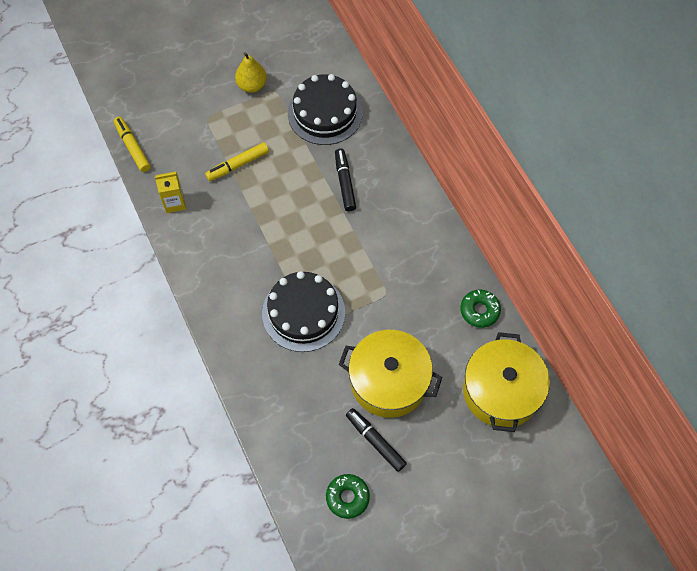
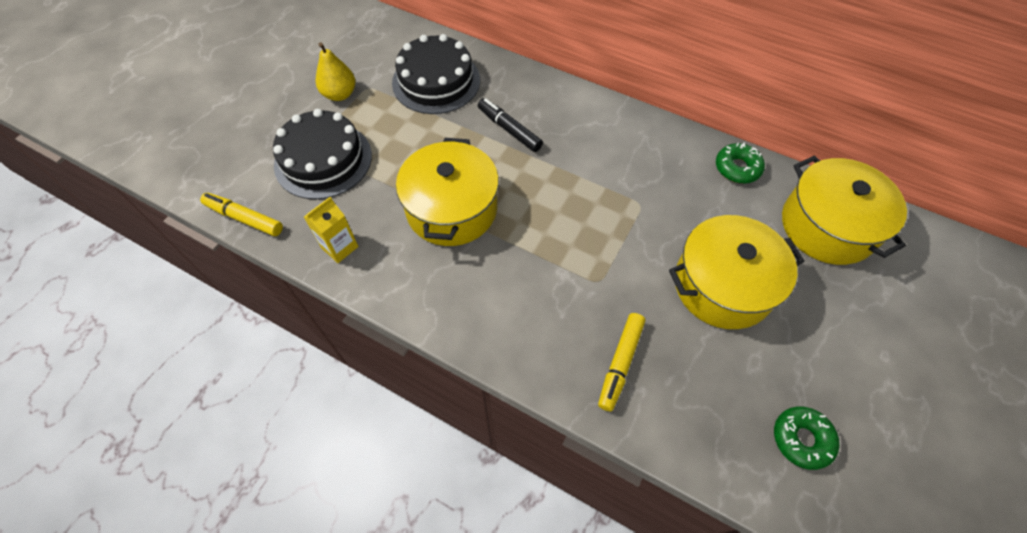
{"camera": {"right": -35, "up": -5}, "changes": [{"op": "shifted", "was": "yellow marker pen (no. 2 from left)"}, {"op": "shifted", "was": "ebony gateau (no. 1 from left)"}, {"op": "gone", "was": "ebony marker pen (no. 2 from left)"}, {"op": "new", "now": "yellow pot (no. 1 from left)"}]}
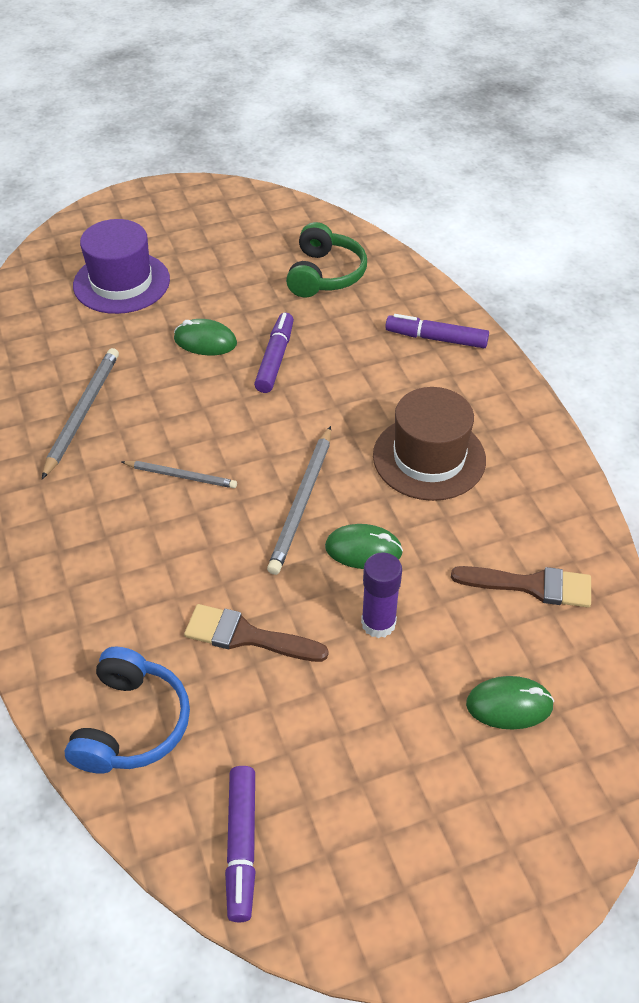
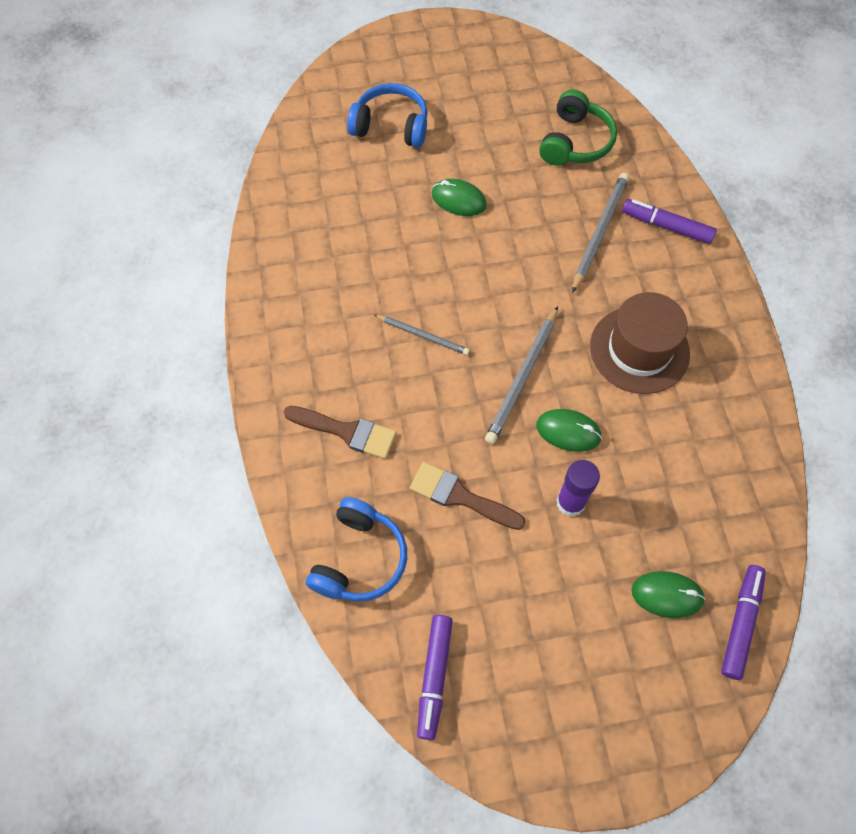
{"camera": {"right": 10, "up": 15}, "changes": [{"op": "swapped", "was": "violet top hat", "now": "royal blue headset (no. 2 from left)"}, {"op": "shifted", "was": "violet marker pen (no. 2 from left in the first image)", "now": "violet marker pen (no. 3 from left)"}, {"op": "shifted", "was": "grey pencil (no. 1 from left in the first image)", "now": "grey pencil (no. 3 from left)"}, {"op": "shifted", "was": "russet brush (no. 2 from left in the first image)", "now": "russet brush (no. 1 from left)"}]}
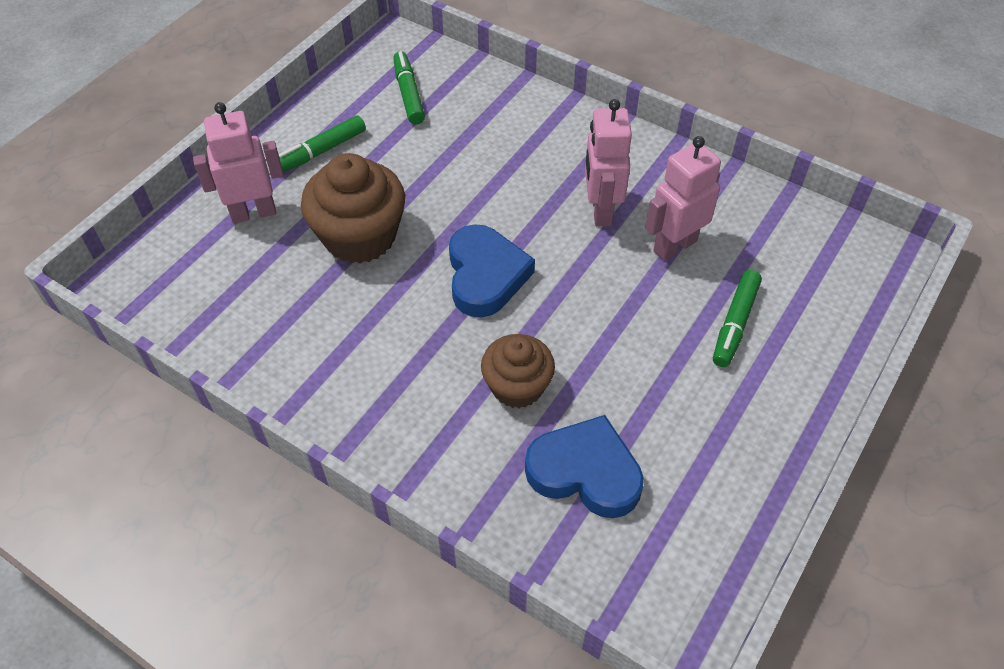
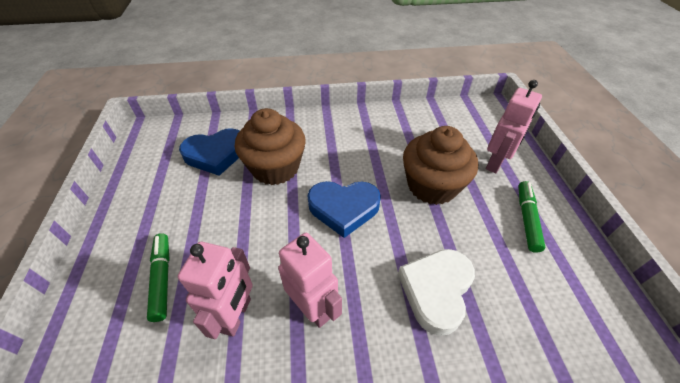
{"camera": {"right": 140, "up": -5}, "changes": [{"op": "gone", "was": "green marker pen (no. 2 from left)"}, {"op": "rotated", "was": "royal blue heart (no. 1 from left in the first image)", "clockwise": -45}, {"op": "scaled", "was": "russet fairy cake (no. 2 from left in the first image)", "ratio": 1.56}, {"op": "new", "now": "snow-white heart"}]}
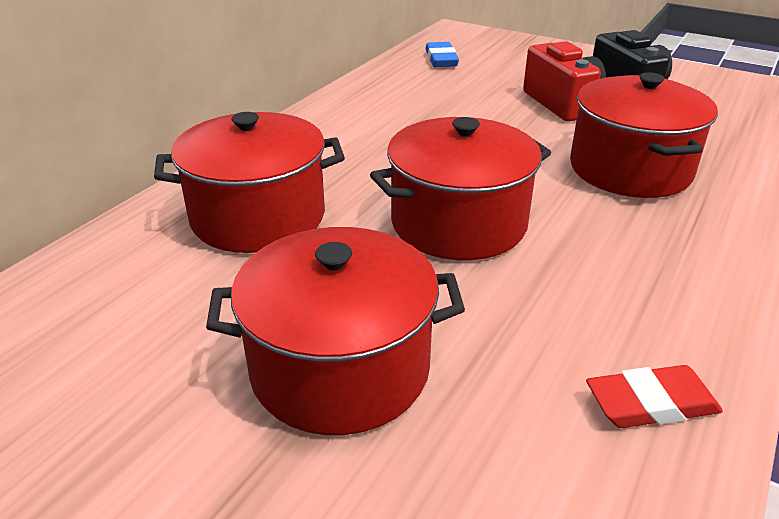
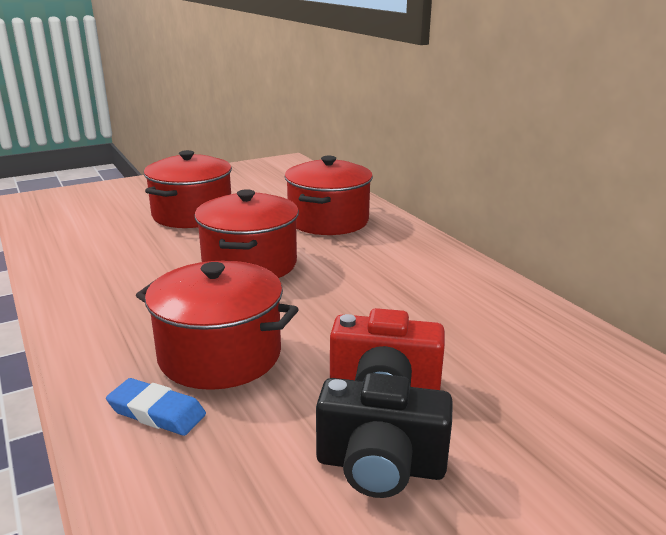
{"camera": {"right": 120, "up": -10}, "changes": [{"op": "shifted", "was": "royal blue eraser"}, {"op": "gone", "was": "red eraser"}]}
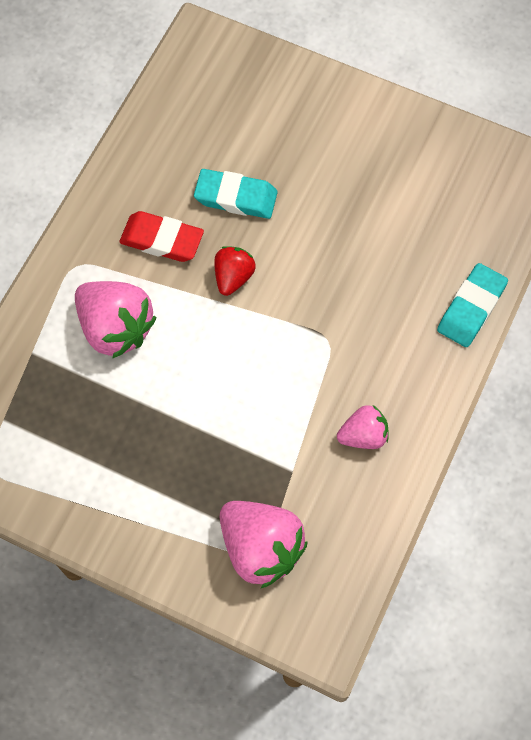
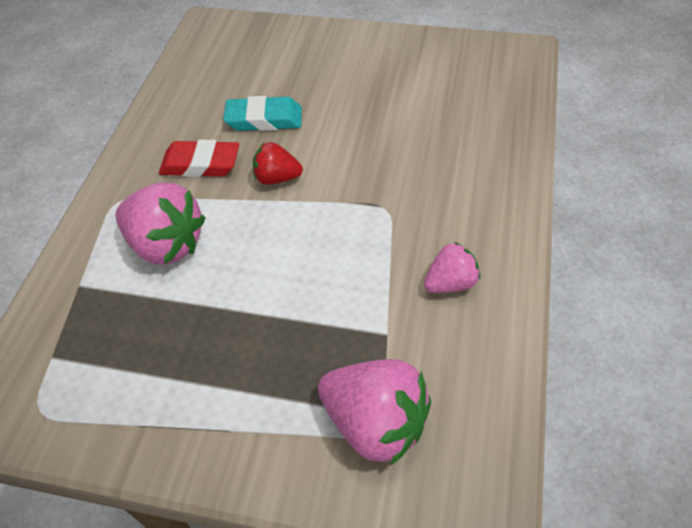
{"camera": {"right": -10, "up": -15}, "changes": [{"op": "rotated", "was": "red strawberry", "clockwise": -90}, {"op": "gone", "was": "aqua eraser (no. 2 from left)"}]}
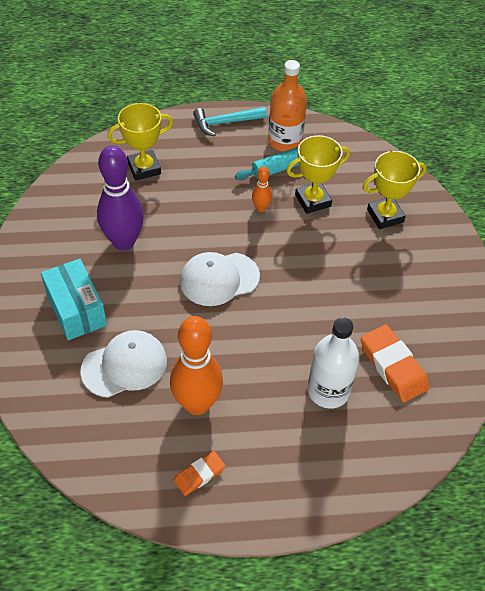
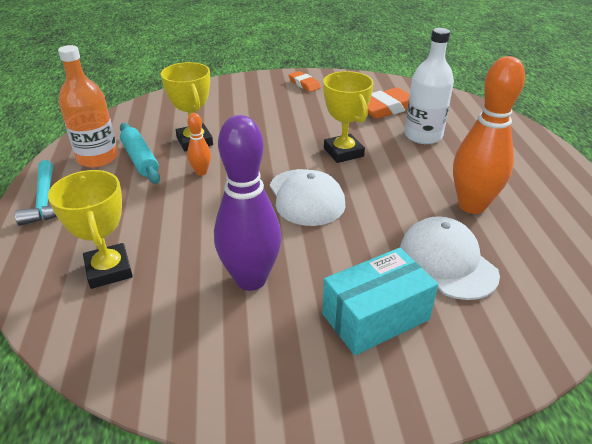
{"camera": {"right": -90, "up": -15}, "changes": [{"op": "shifted", "was": "yellow award cup (no. 3 from left)"}, {"op": "shifted", "was": "orange eraser (no. 1 from left)"}]}
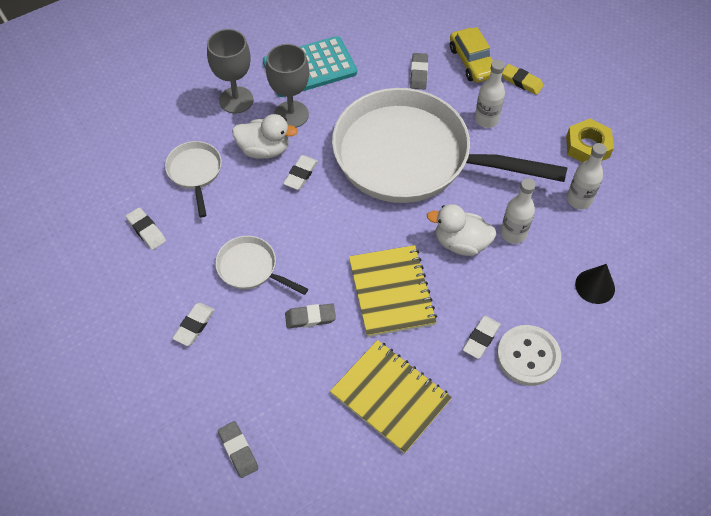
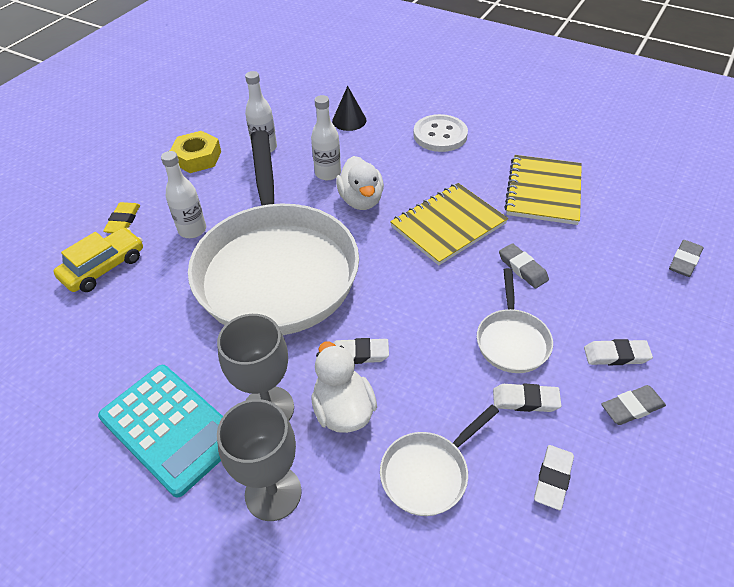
{"camera": {"right": -115, "up": -10}, "changes": [{"op": "shifted", "was": "grey eraser (no. 3 from left in the first image)", "now": "grey eraser (no. 2 from left)"}, {"op": "shifted", "was": "snow-white eraser (no. 4 from left in the first image)", "now": "snow-white eraser (no. 2 from left)"}]}
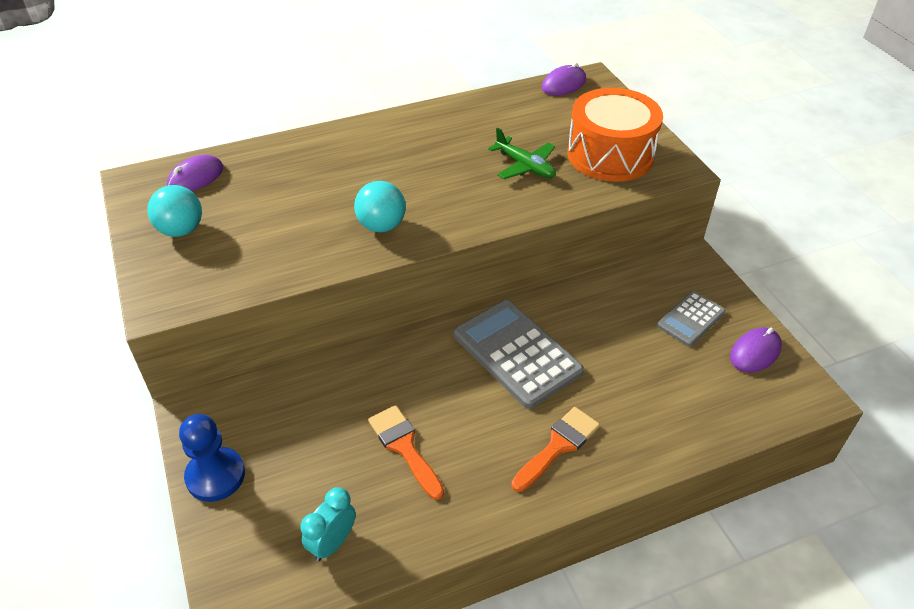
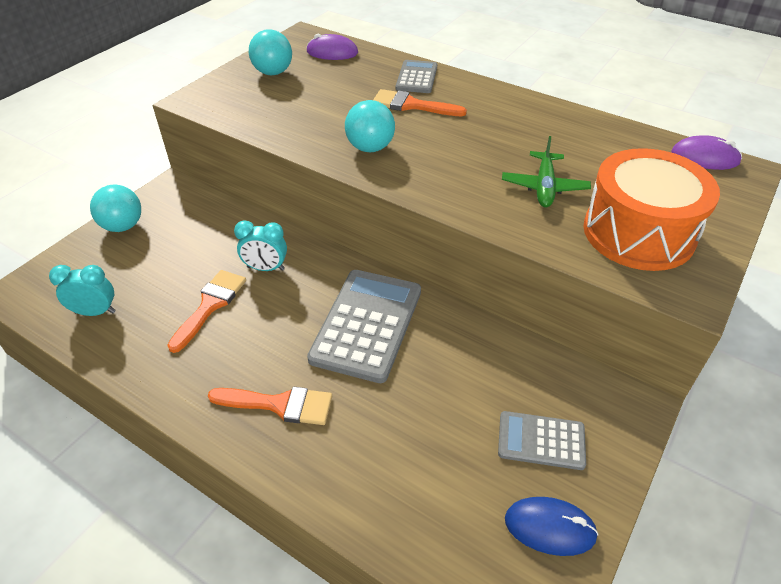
{"camera": {"right": 55, "up": 0}, "changes": [{"op": "repainted", "was": "violet computer mouse (no. 3 from left)", "now": "royal blue computer mouse"}, {"op": "swapped", "was": "royal blue game pawn", "now": "aqua sphere (no. 1 from left)"}, {"op": "new", "now": "grey pocket calculator (no. 2 from left)"}, {"op": "new", "now": "orange brush (no. 3 from left)"}, {"op": "new", "now": "aqua alarm clock (no. 2 from left)"}]}
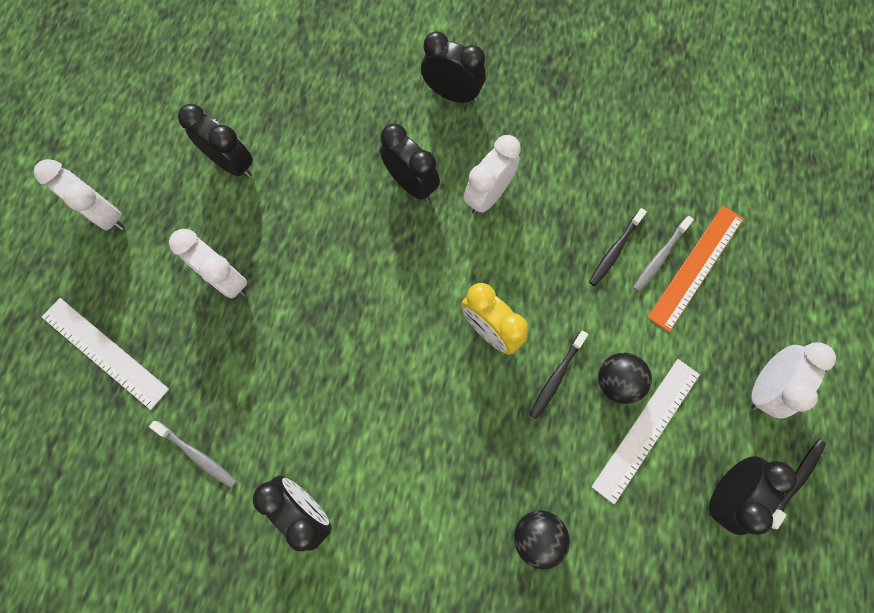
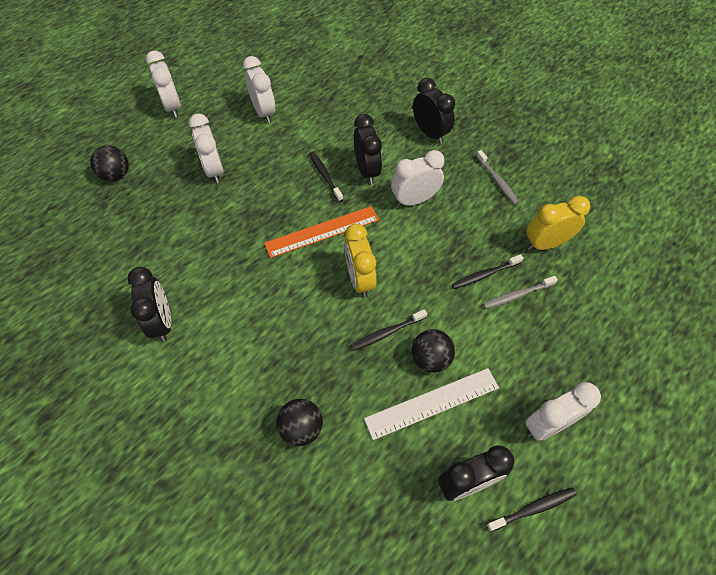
{"camera": {"right": 30, "up": -15}, "changes": [{"op": "repainted", "was": "ebony alarm clock (no. 1 from left)", "now": "snow-white alarm clock (no. 3 from left)"}, {"op": "shifted", "was": "orange measuring stick"}, {"op": "swapped", "was": "snow-white measuring stick (no. 1 from left)", "now": "ebony sphere (no. 1 from left)"}, {"op": "shifted", "was": "grey tooth brush (no. 1 from left)"}, {"op": "new", "now": "ebony tooth brush (no. 1 from left)"}, {"op": "new", "now": "yellow alarm clock (no. 2 from left)"}]}
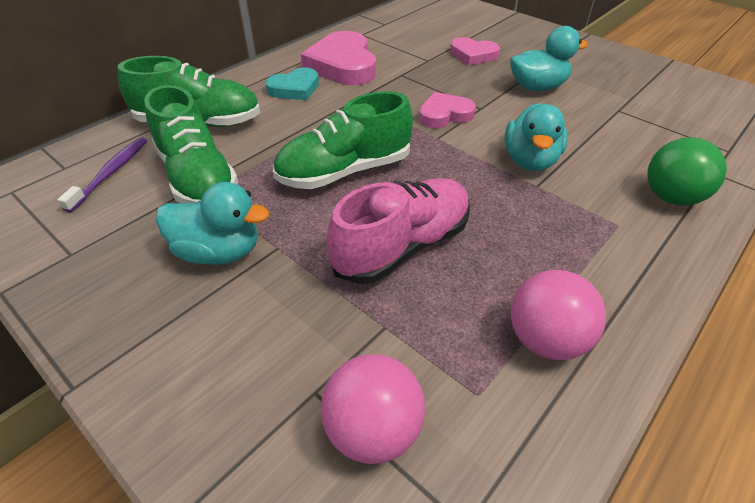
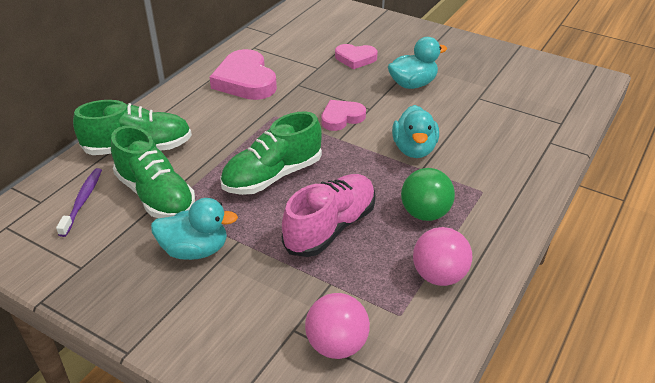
{"camera": {"right": -10, "up": -5}, "changes": [{"op": "gone", "was": "aqua heart"}, {"op": "shifted", "was": "green sphere"}]}
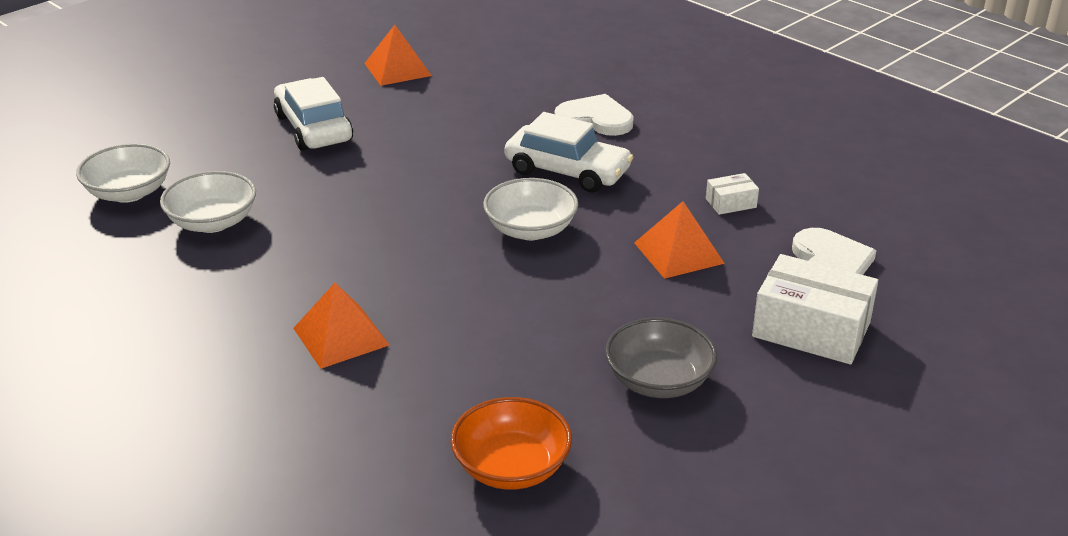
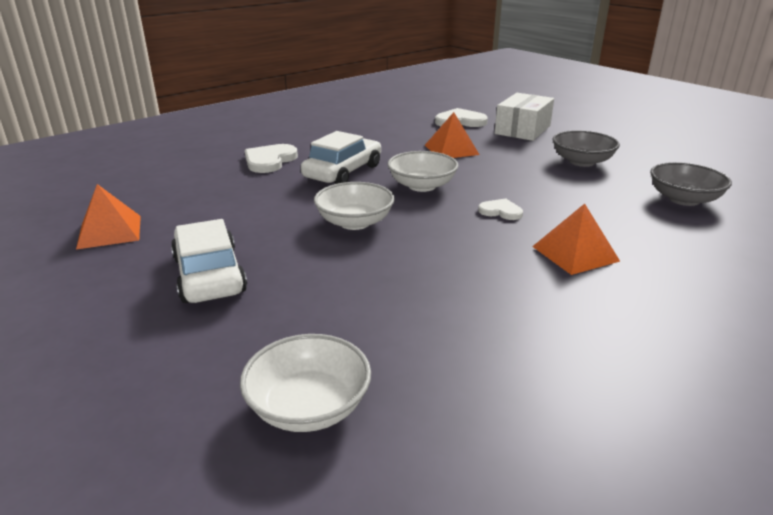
{"camera": {"right": -85, "up": -5}, "changes": [{"op": "rotated", "was": "snow-white car (no. 1 from left)", "clockwise": 90}, {"op": "shifted", "was": "snow-white serving bowl (no. 2 from left)"}, {"op": "gone", "was": "snow-white box (no. 1 from left)"}, {"op": "repainted", "was": "orange serving bowl", "now": "grey serving bowl (no. 2 from left)"}, {"op": "new", "now": "snow-white heart (no. 3 from left)"}]}
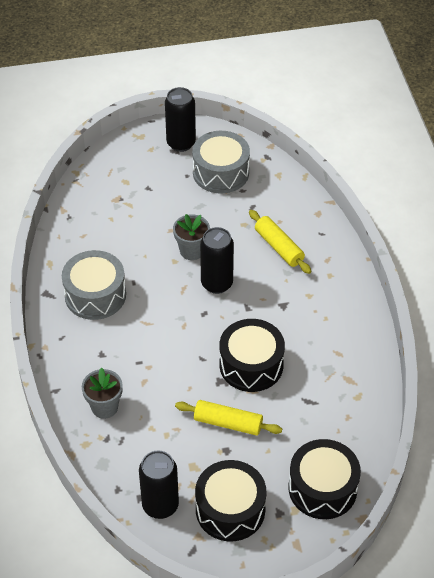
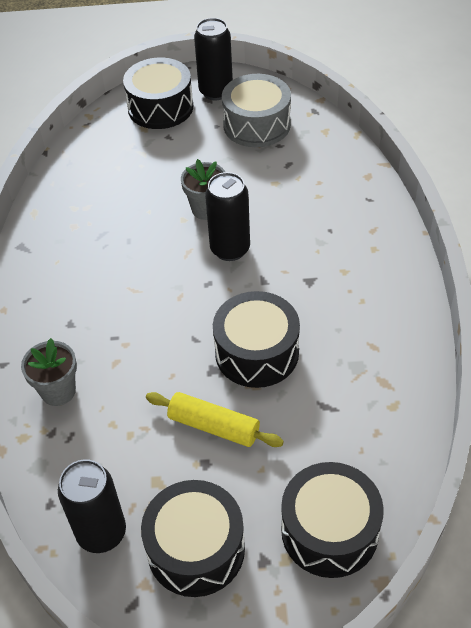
{"camera": {"right": 10, "up": 0}, "changes": [{"op": "gone", "was": "yellow pastry roller (no. 2 from left)"}, {"op": "gone", "was": "grey toy drum (no. 1 from left)"}, {"op": "new", "now": "ebony toy drum (no. 1 from left)"}]}
